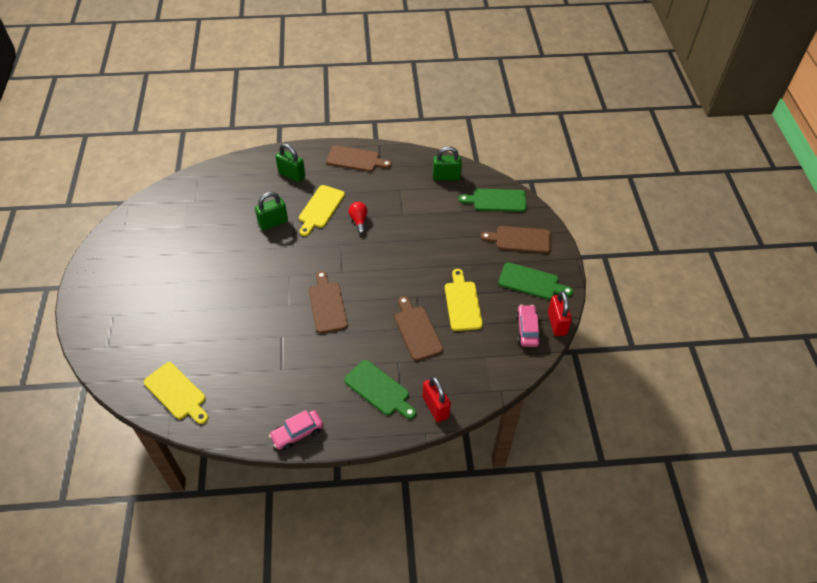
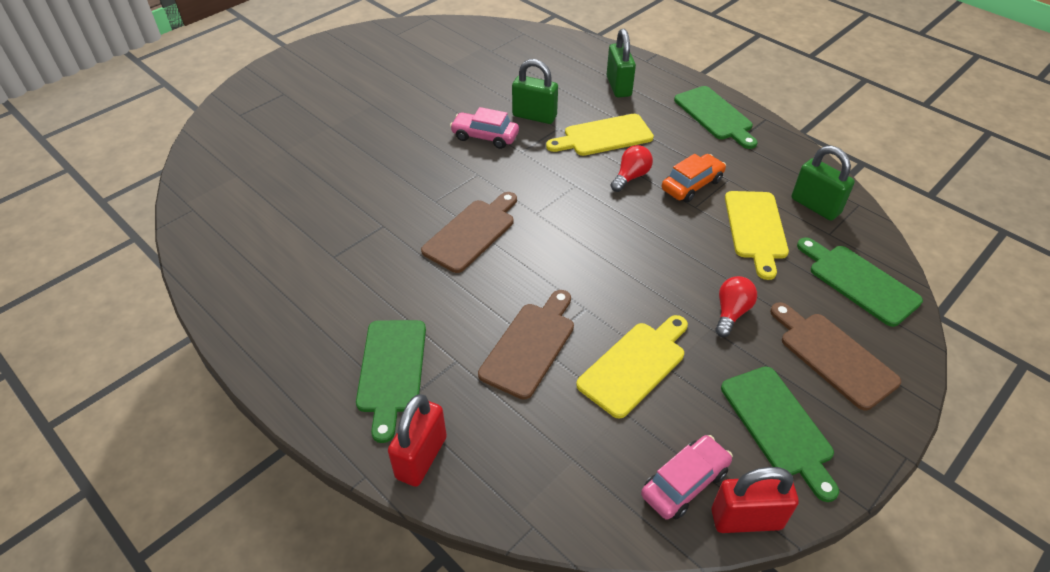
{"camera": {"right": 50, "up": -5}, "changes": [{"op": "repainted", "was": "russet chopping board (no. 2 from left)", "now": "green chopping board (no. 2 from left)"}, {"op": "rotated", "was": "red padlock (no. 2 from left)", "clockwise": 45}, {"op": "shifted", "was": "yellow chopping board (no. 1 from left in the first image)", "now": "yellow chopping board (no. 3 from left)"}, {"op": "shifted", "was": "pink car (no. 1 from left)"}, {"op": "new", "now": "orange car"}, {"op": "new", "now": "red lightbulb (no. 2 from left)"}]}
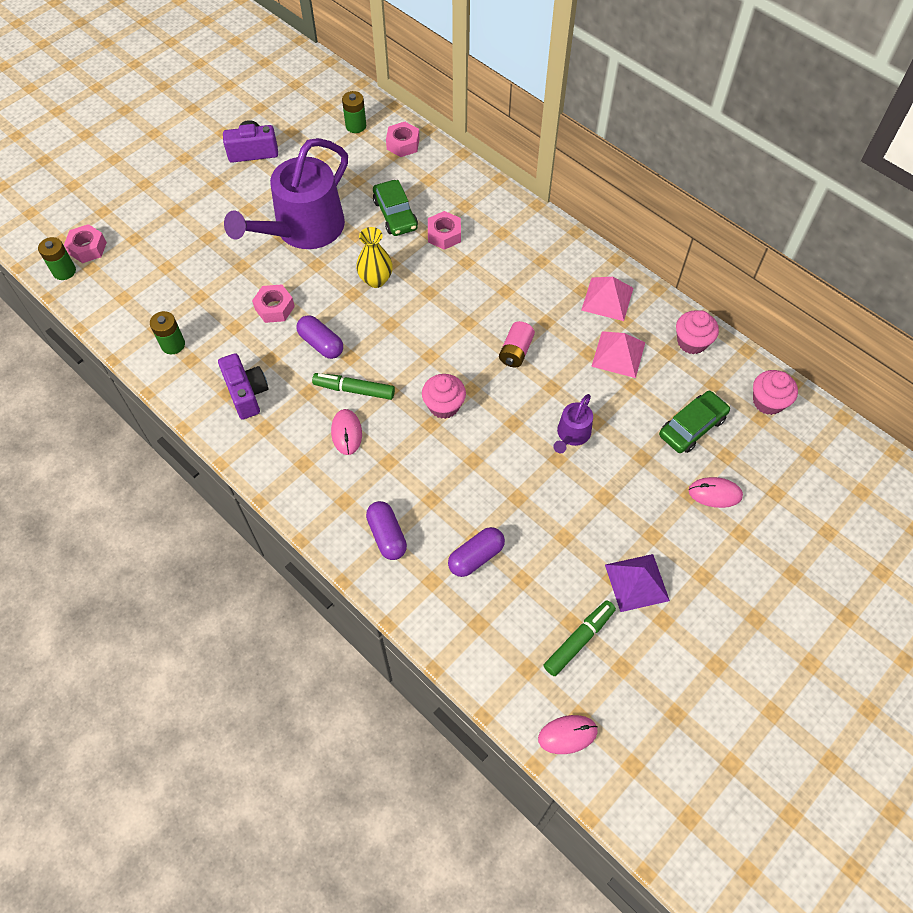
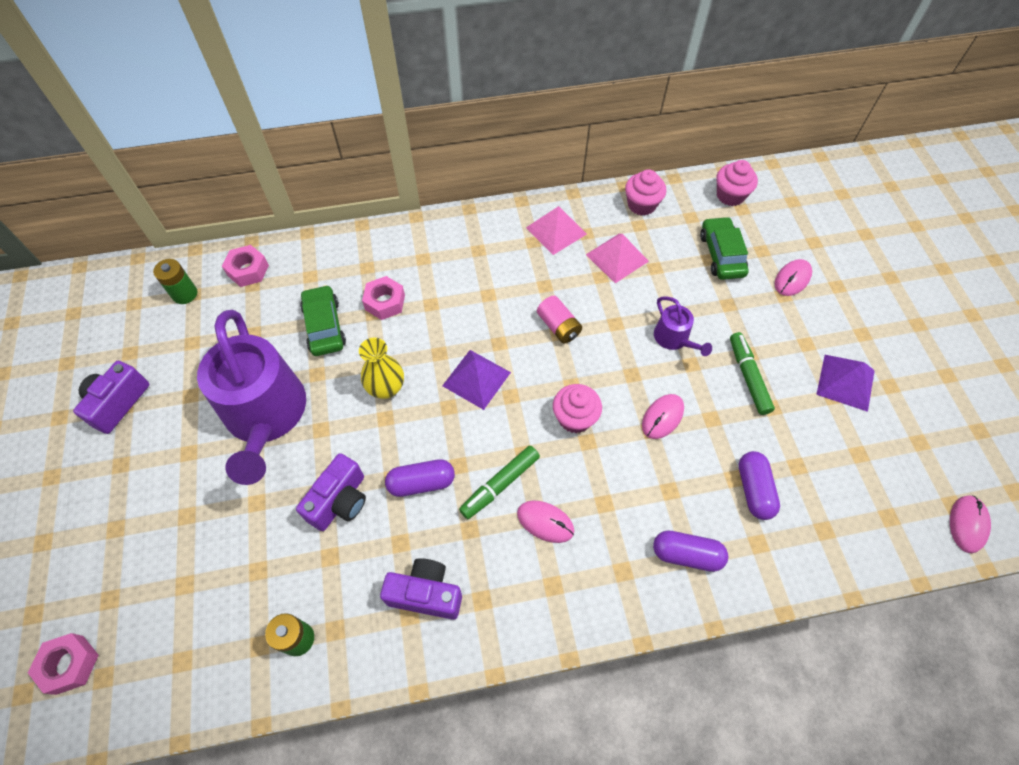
{"camera": {"right": -55, "up": 0}, "changes": [{"op": "rotated", "was": "green car (no. 1 from left)", "clockwise": -120}, {"op": "gone", "was": "green AA battery (no. 1 from left)"}, {"op": "swapped", "was": "pink hex nut (no. 2 from left)", "now": "violet compact camera (no. 2 from left)"}, {"op": "shifted", "was": "green marker pen (no. 2 from left)"}, {"op": "new", "now": "violet pyramid shape (no. 1 from left)"}, {"op": "new", "now": "pink computer mouse (no. 2 from left)"}]}
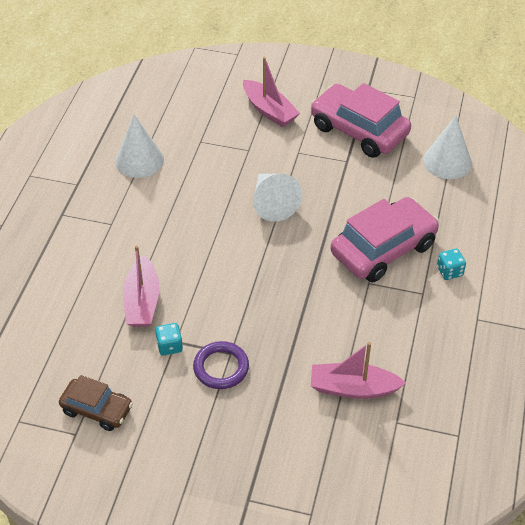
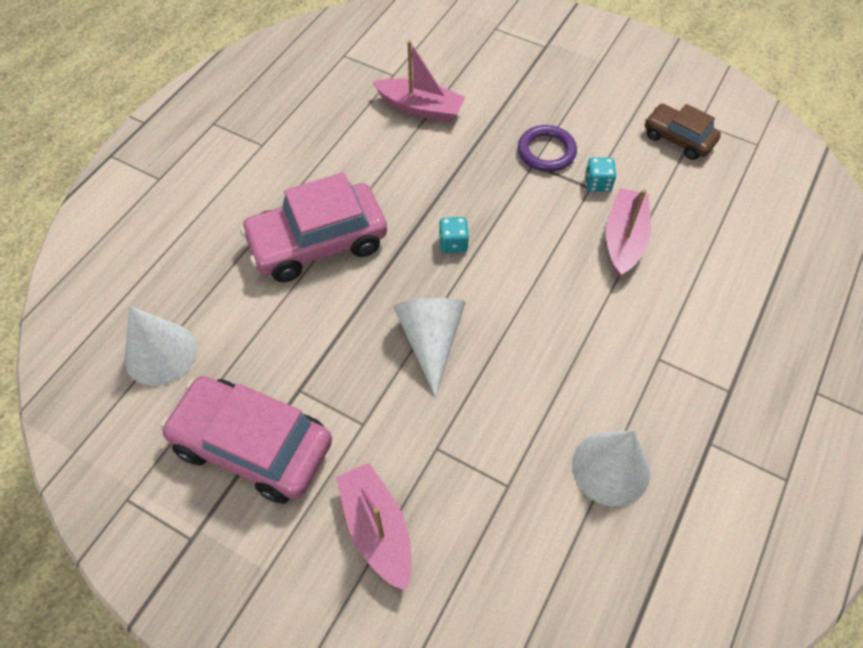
{"camera": {"right": -165, "up": 10}, "changes": [{"op": "rotated", "was": "pink car (no. 1 from left)", "clockwise": 150}, {"op": "shifted", "was": "aqua dice (no. 2 from left in the first image)", "now": "aqua dice (no. 1 from left)"}]}
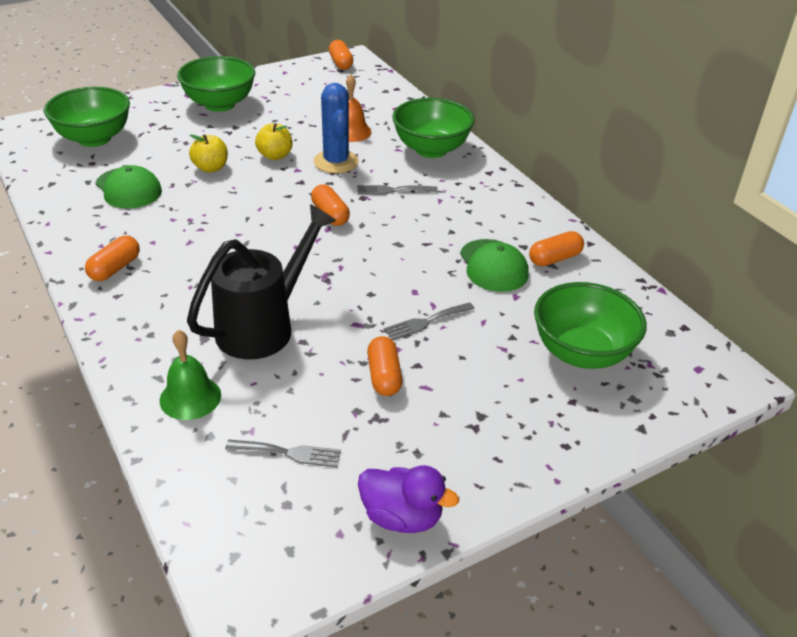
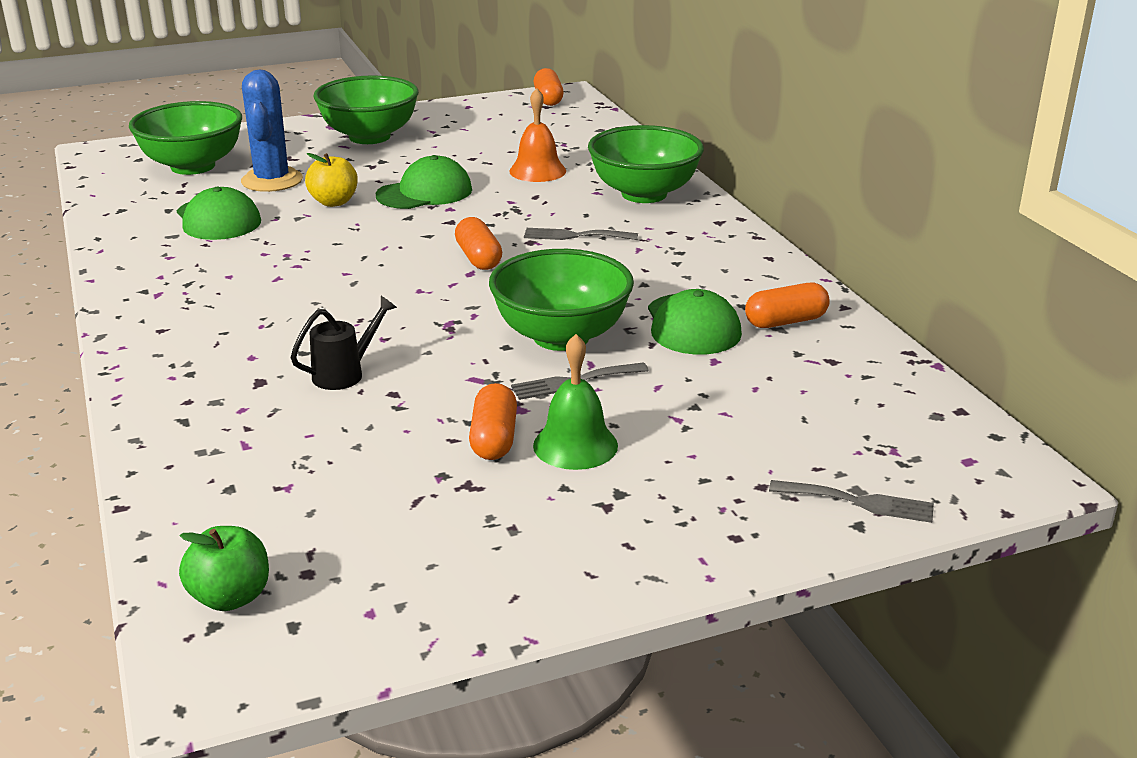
{"camera": {"right": 10, "up": -10}, "changes": [{"op": "shifted", "was": "royal blue prickly plant"}, {"op": "swapped", "was": "yellow toy apple (no. 2 from left)", "now": "green baseball cap (no. 2 from left)"}, {"op": "scaled", "was": "ebony watering pot", "ratio": 0.47}, {"op": "gone", "was": "orange pill (no. 1 from left)"}, {"op": "shifted", "was": "green serving bowl (no. 4 from left in the first image)", "now": "green serving bowl (no. 3 from left)"}, {"op": "shifted", "was": "green school bell"}, {"op": "shifted", "was": "grey table fork (no. 1 from left in the first image)", "now": "grey table fork (no. 3 from left)"}, {"op": "gone", "was": "violet duck"}, {"op": "new", "now": "green toy apple"}]}
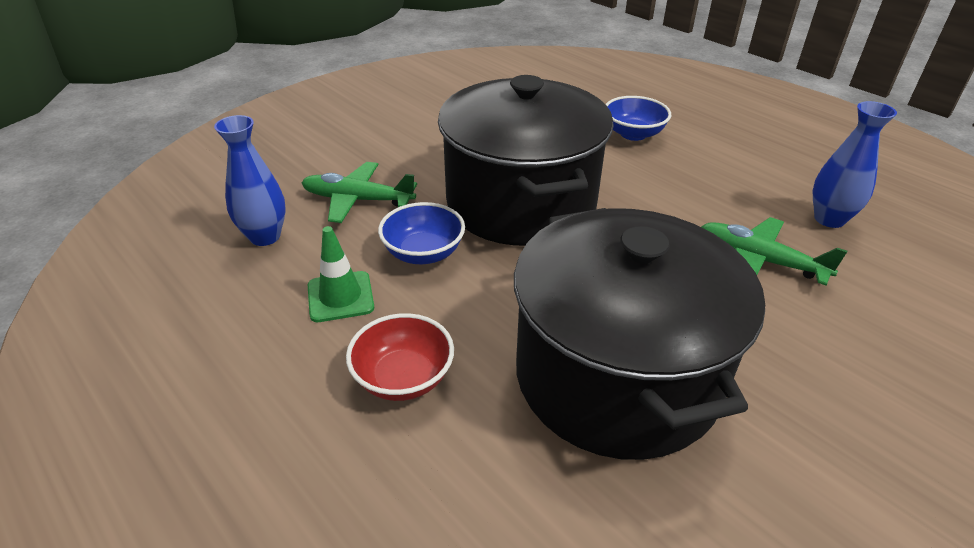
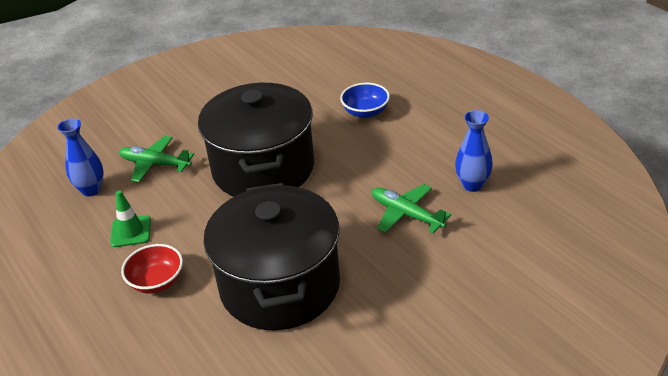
{"camera": {"right": 10, "up": 0}, "changes": [{"op": "gone", "was": "royal blue serving bowl (no. 1 from left)"}]}
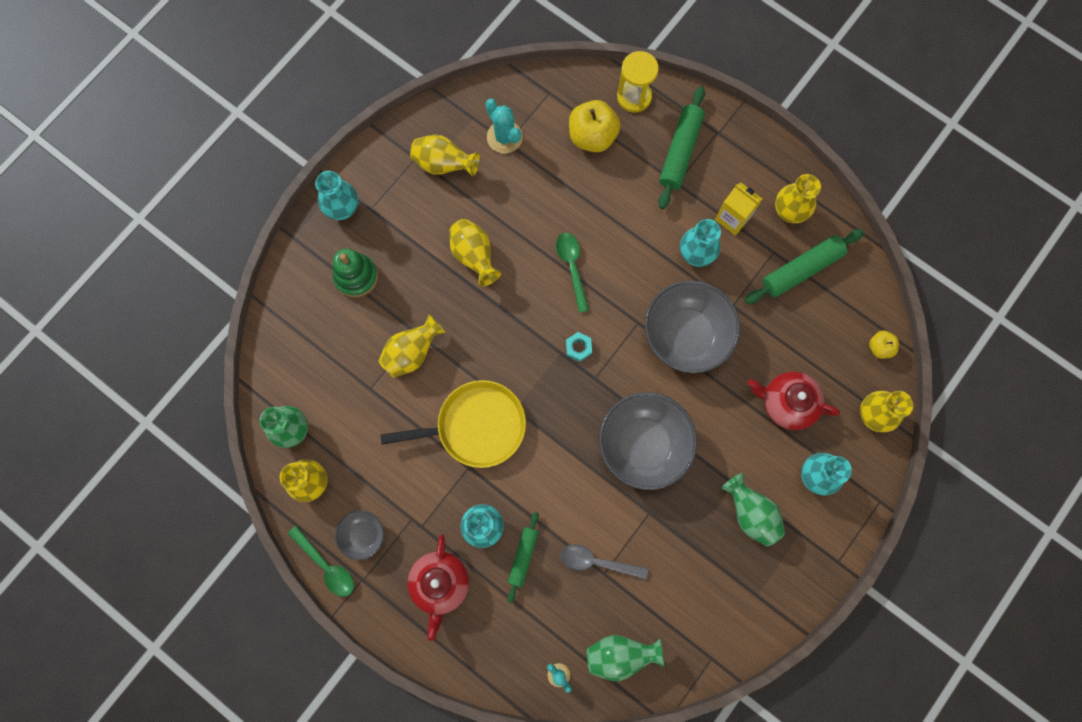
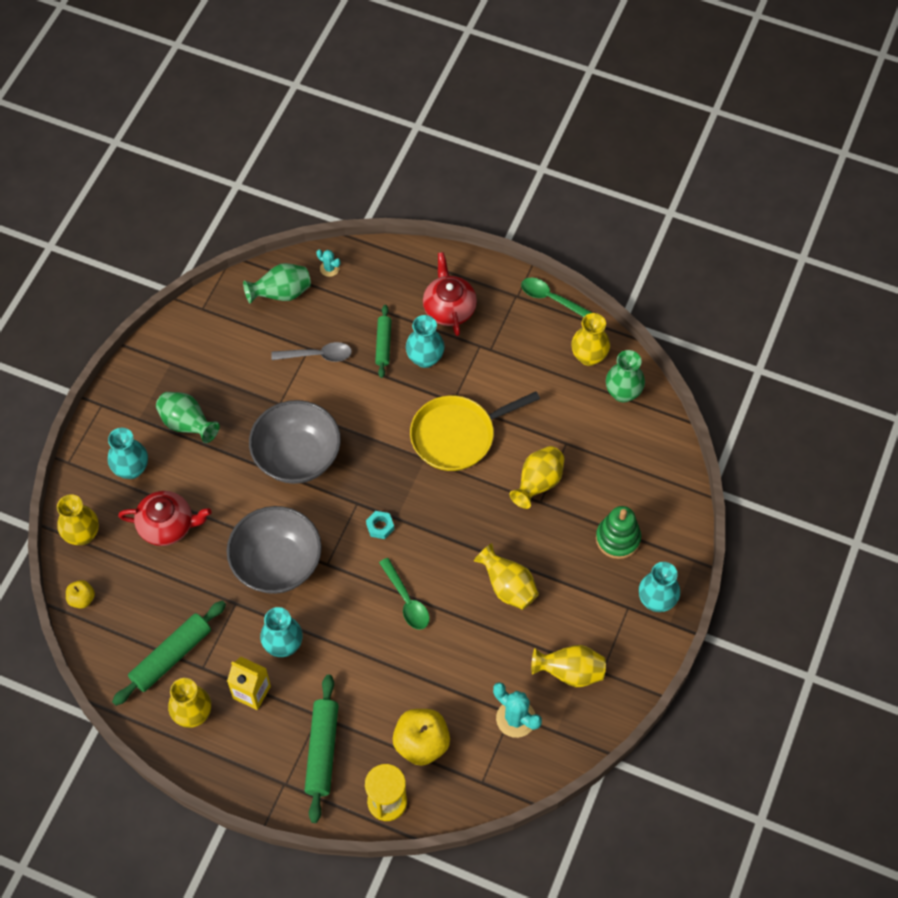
{"camera": {"right": 165, "up": -15}, "changes": [{"op": "gone", "was": "grey serving bowl (no. 1 from left)"}]}
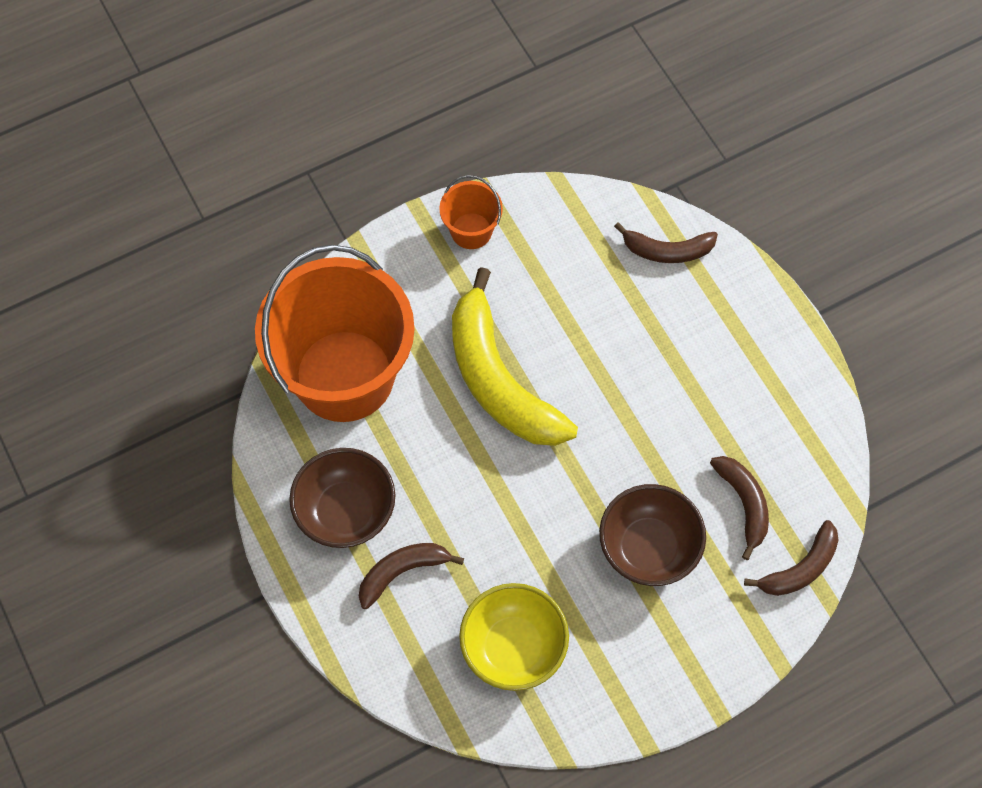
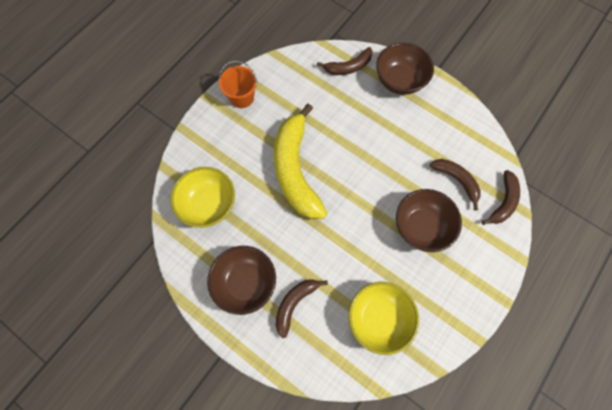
{"camera": {"right": -25, "up": 5}, "changes": [{"op": "swapped", "was": "orange pail (no. 1 from left)", "now": "yellow serving bowl (no. 1 from left)"}, {"op": "rotated", "was": "yellow banana fruit", "clockwise": 45}, {"op": "new", "now": "russet serving bowl (no. 2 from left)"}]}
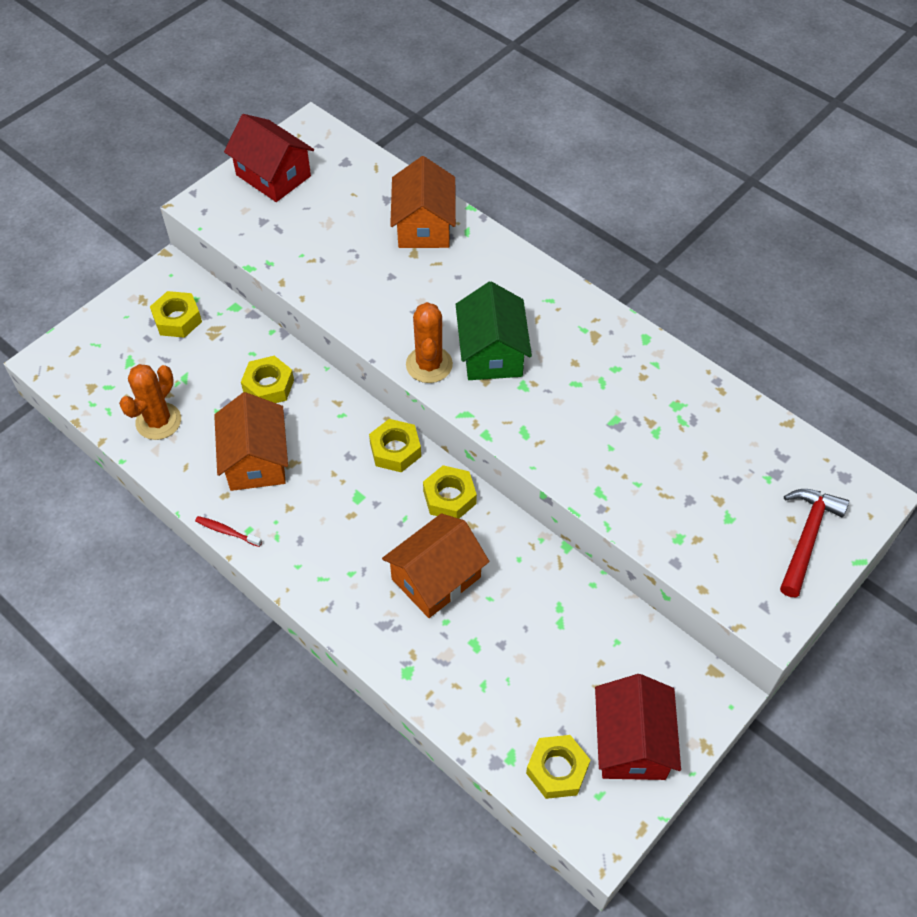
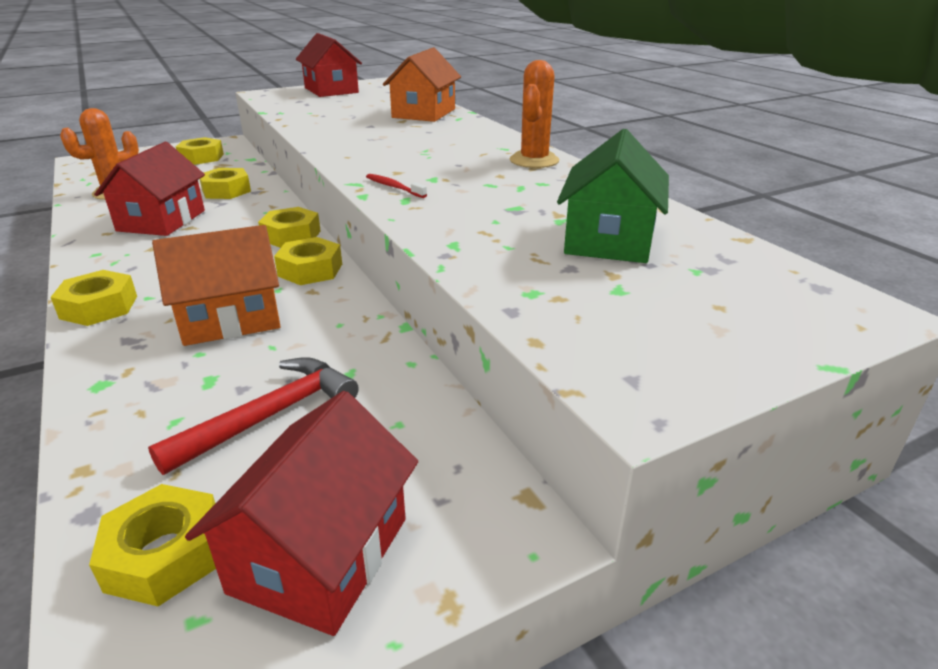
{"camera": {"right": 20, "up": -25}, "changes": [{"op": "shifted", "was": "green toy house"}, {"op": "shifted", "was": "orange prickly plant (no. 2 from left)"}, {"op": "repainted", "was": "orange toy house (no. 1 from left)", "now": "red toy house (no. 1 from left)"}, {"op": "shifted", "was": "red claw hammer"}, {"op": "shifted", "was": "red tooth brush"}, {"op": "new", "now": "yellow hex nut (no. 1 from left)"}]}
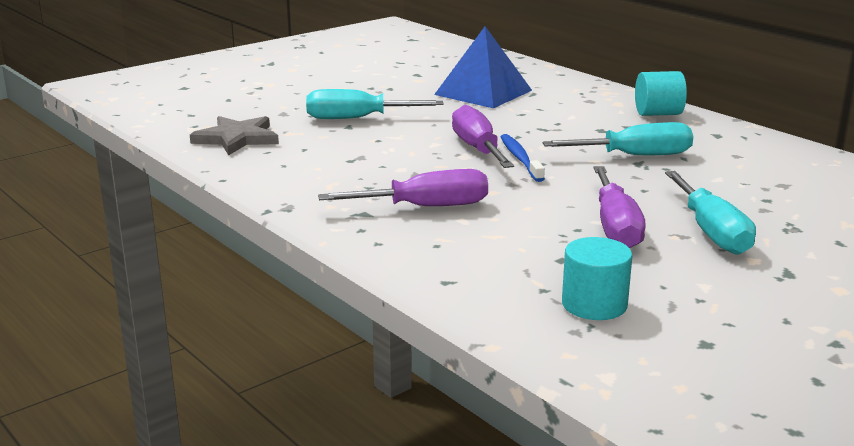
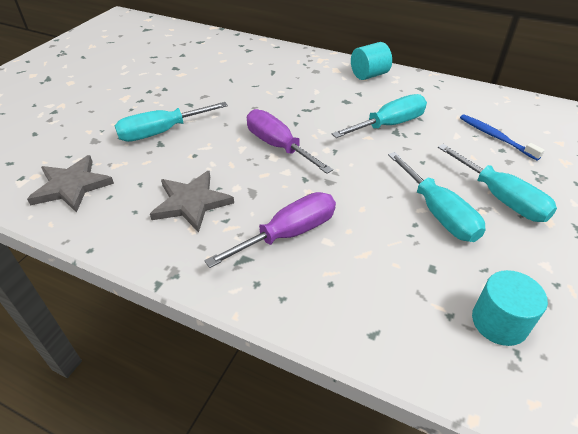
{"camera": {"right": -25, "up": 20}, "changes": [{"op": "gone", "was": "royal blue pyramid shape"}, {"op": "shifted", "was": "royal blue tooth brush"}, {"op": "repainted", "was": "violet screwdriver (no. 3 from left)", "now": "aqua screwdriver (no. 3 from left)"}, {"op": "new", "now": "grey star shape (no. 2 from left)"}]}
